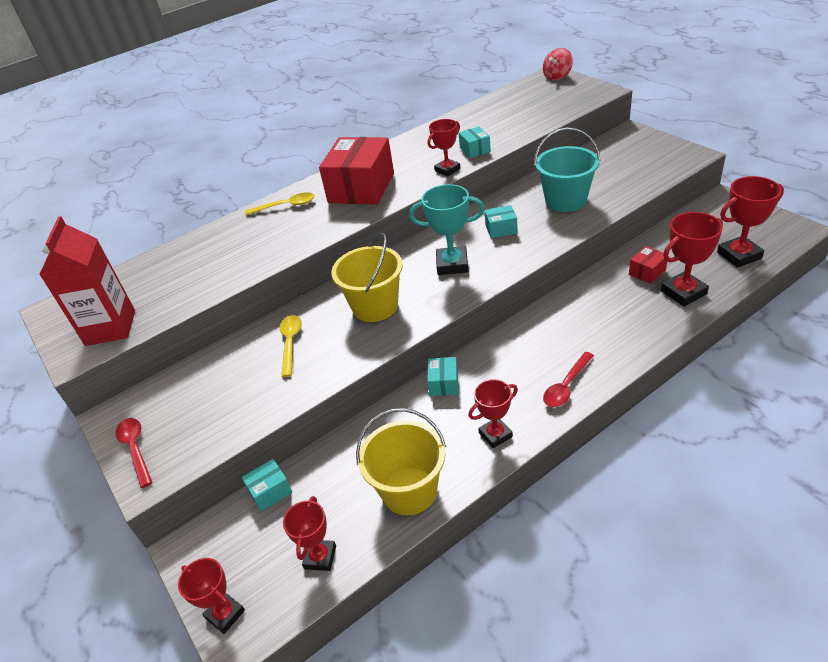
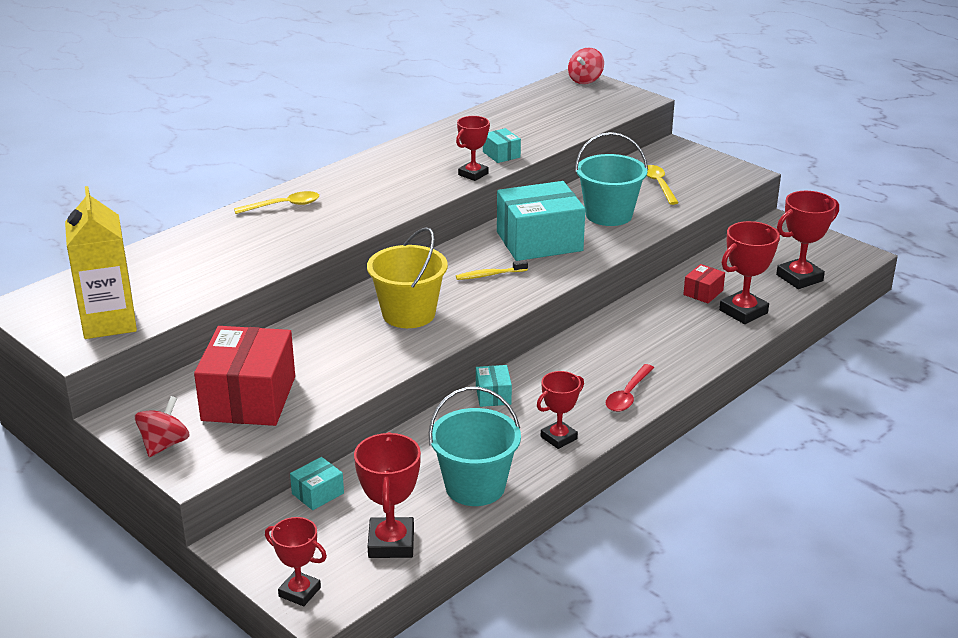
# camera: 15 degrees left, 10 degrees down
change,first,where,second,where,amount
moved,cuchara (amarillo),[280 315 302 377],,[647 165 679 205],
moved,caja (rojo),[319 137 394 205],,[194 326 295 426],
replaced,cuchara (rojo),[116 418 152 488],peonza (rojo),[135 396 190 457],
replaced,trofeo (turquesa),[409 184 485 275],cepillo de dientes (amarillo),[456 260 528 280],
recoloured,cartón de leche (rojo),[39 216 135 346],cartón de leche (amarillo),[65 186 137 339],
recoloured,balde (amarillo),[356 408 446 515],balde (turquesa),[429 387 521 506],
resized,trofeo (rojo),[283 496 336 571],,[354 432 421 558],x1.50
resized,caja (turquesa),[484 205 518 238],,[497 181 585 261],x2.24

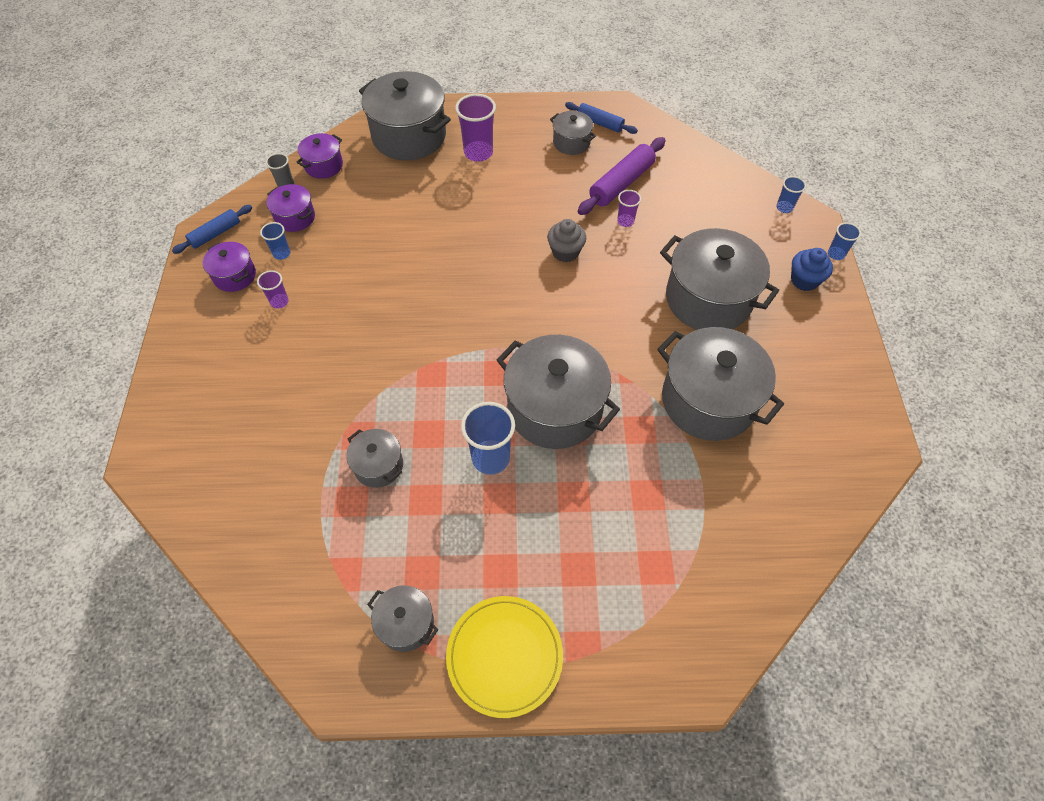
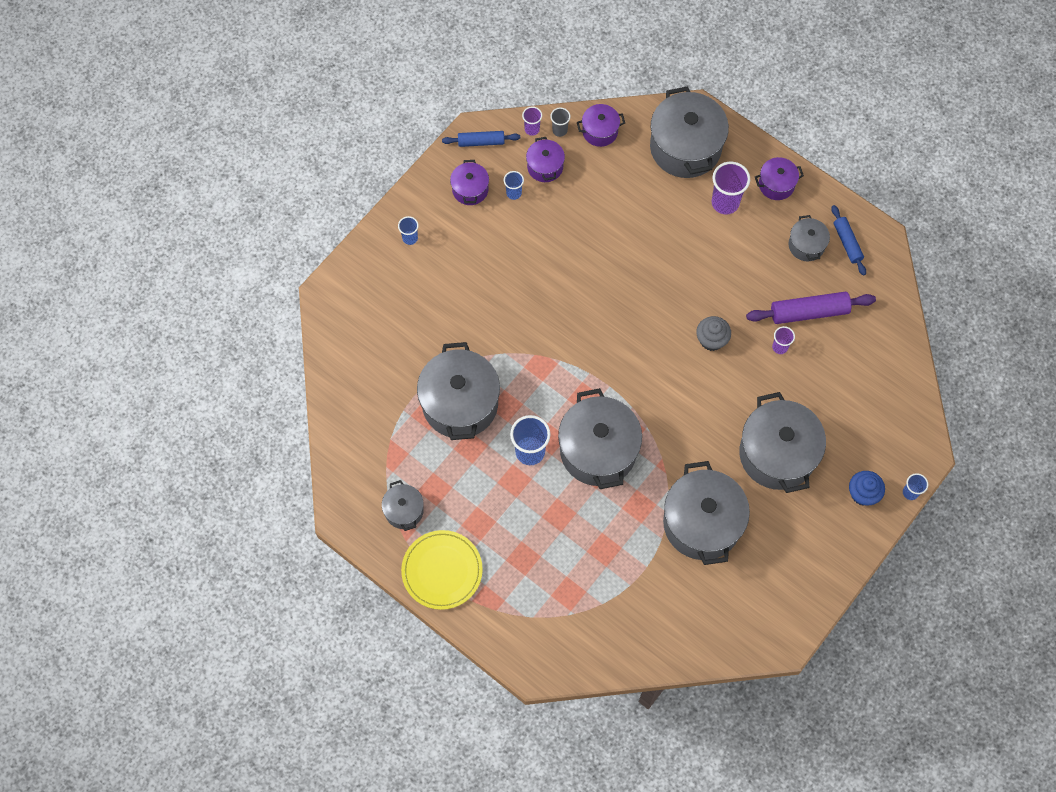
# camera: 40 degrees right, 10 degrees up
change,first,where,second,where,amount
added,,,olla (morado),[755 157 804 200],
moved,vaso (morado),[257 270 289 309],,[522 106 542 136],
moved,vaso (azul),[776 176 806 213],,[398 216 419 245],
resized,olla (gris),[346 429 403 488],,[417 342 500 440],x2.00

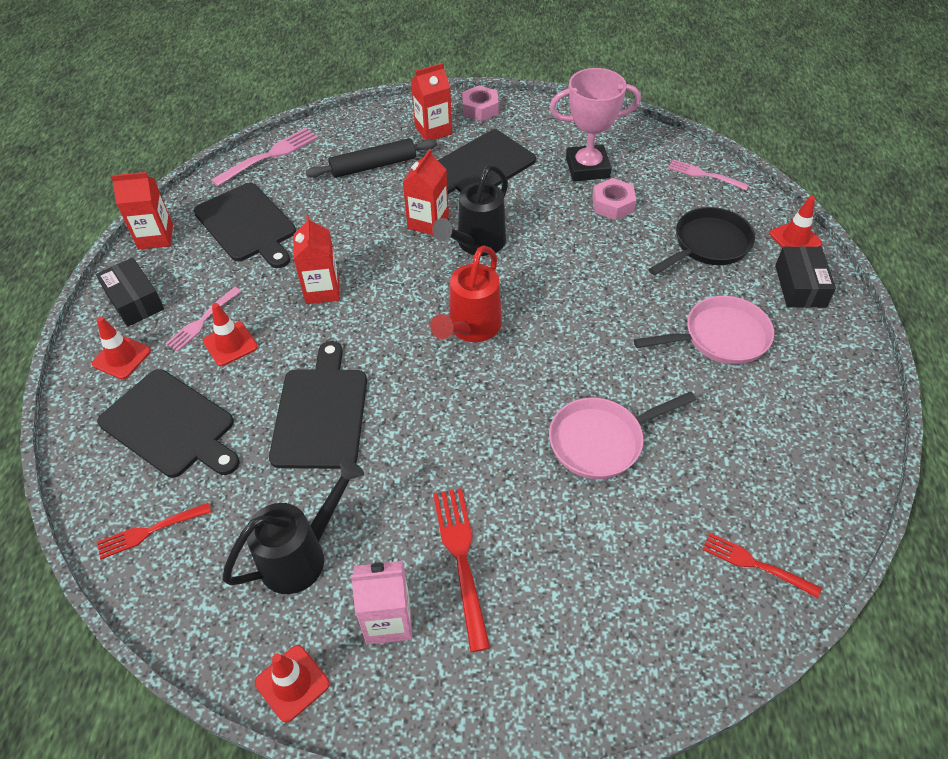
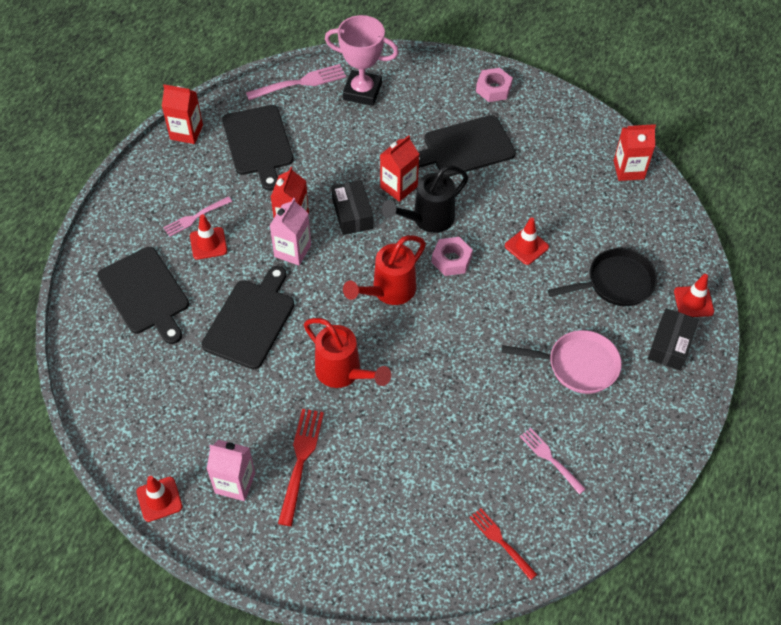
# camera: 20 degrees right, 5 degrees up
change,first,where,second,where,amount
removed,tenedor (rojo),[97 503 211 559],,,
removed,regadera (negro),[222 458 364 594],,,
removed,rodillo (negro),[306 138 437 178],,,
removed,sartén (rosa),[549 392 696 479],,,
added,,,cartón de leche (rosa),[270 198 311 266],
added,,,regadera (rojo),[304 318 391 388],
moved,cono de tráfico (rojo),[92 317 151 379],,[505 217 549 265],
moved,caja (negro),[96 258 164 327],,[332 180 373 235],
moved,cartón de leche (rojo),[411 63 452 140],,[614 124 656 181],
moved,trofeo (rosa),[550 68 641 181],,[325 15 399 106],
moved,tuerca (rosa),[592 178 636 220],,[431 237 473 276],
moved,tenedor (rosa),[668 159 749 190],,[520 428 586 494],

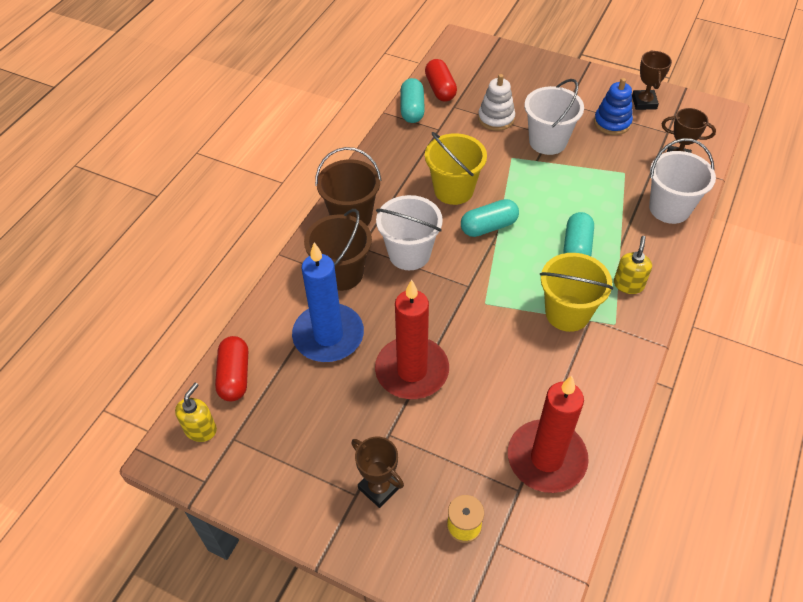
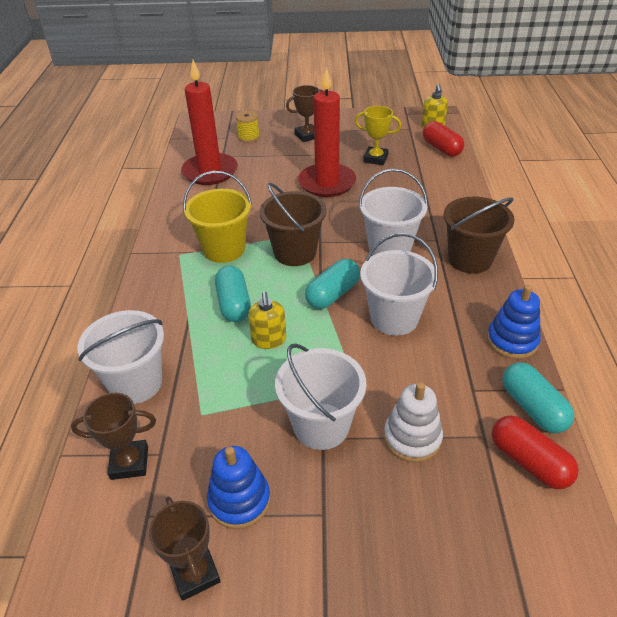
# camera: 155 degrees right, 10 degrees down
change,first,where,second,where,amount
removed,vela (azul),[292 242 364 362],,,
added,,,trofeo (amarillo),[355 106 402 165],
added,,,juguete apilable (azul),[487 285 541 359],
moved,balde (marrón),[304 209 372 291],,[259 183 327 266],
moved,dispensador de jabón (amarillo),[614 236 652 294],,[248 291 286 349],
recoloured,balde (amarillo),[425 132 487 205],balde (blanco),[360 233 438 336],
turned,trofeo (marrón),[351 437 404 508],,[286 85 323 142],45 degrees counterclockwise

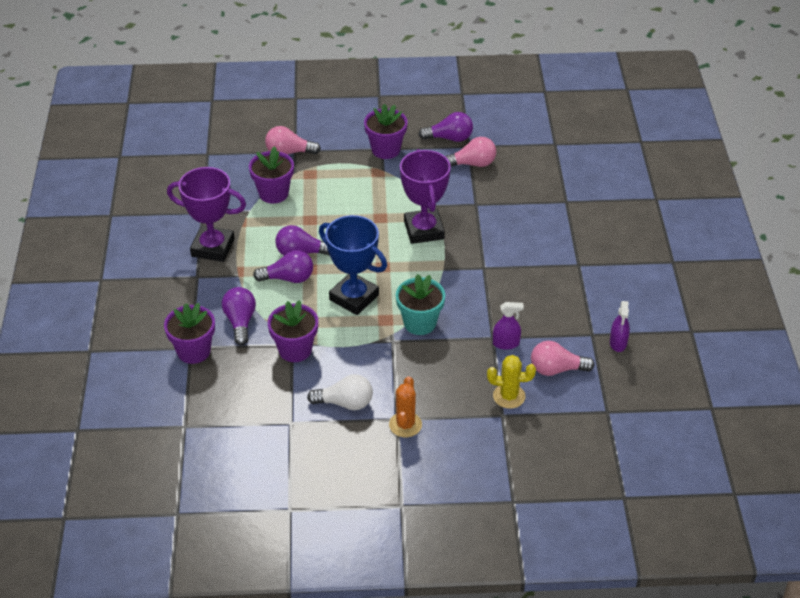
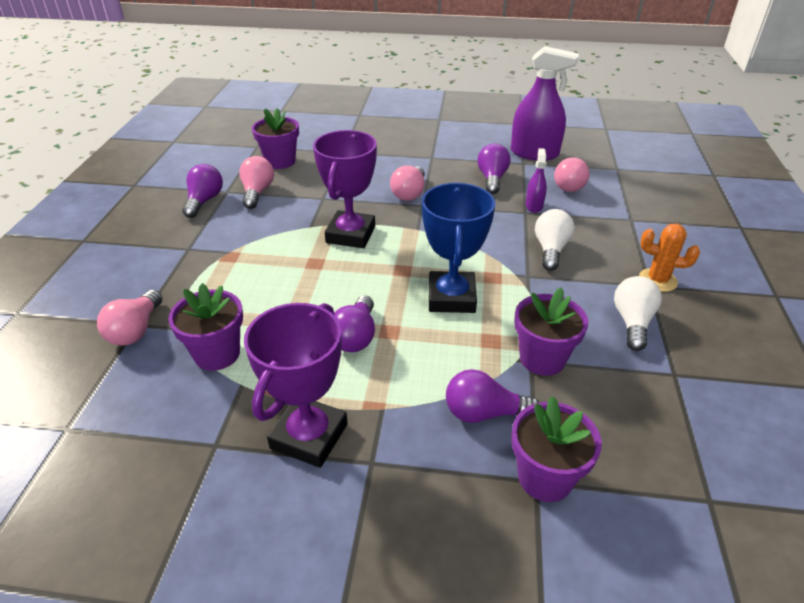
# camera: 80 degrees left, 5 degrees down
change,first,where,second,where,amount
removed,maceta (turquesa),[396 274 445 335],,,
removed,cactus (amarillo),[487 355 536 409],,,
added,,,bombilla (rosa),[390 165 425 201],
added,,,bombilla (blanco),[535 209 575 271],
moved,bombilla (morado),[253 250 313 283],,[477 143 510 194],
moved,maceta (morado),[364 104 408 159],,[252 108 299 169],
turned,trofeo (azul),[319 215 387 315],,[422 183 495 313],45 degrees counterclockwise
turned,trofeo (morado),[400 149 451 244],,[313 130 377 248],75 degrees counterclockwise
resized,pulverizador (morado),[610 301 630 352],,[511 46 579 160],x2.02

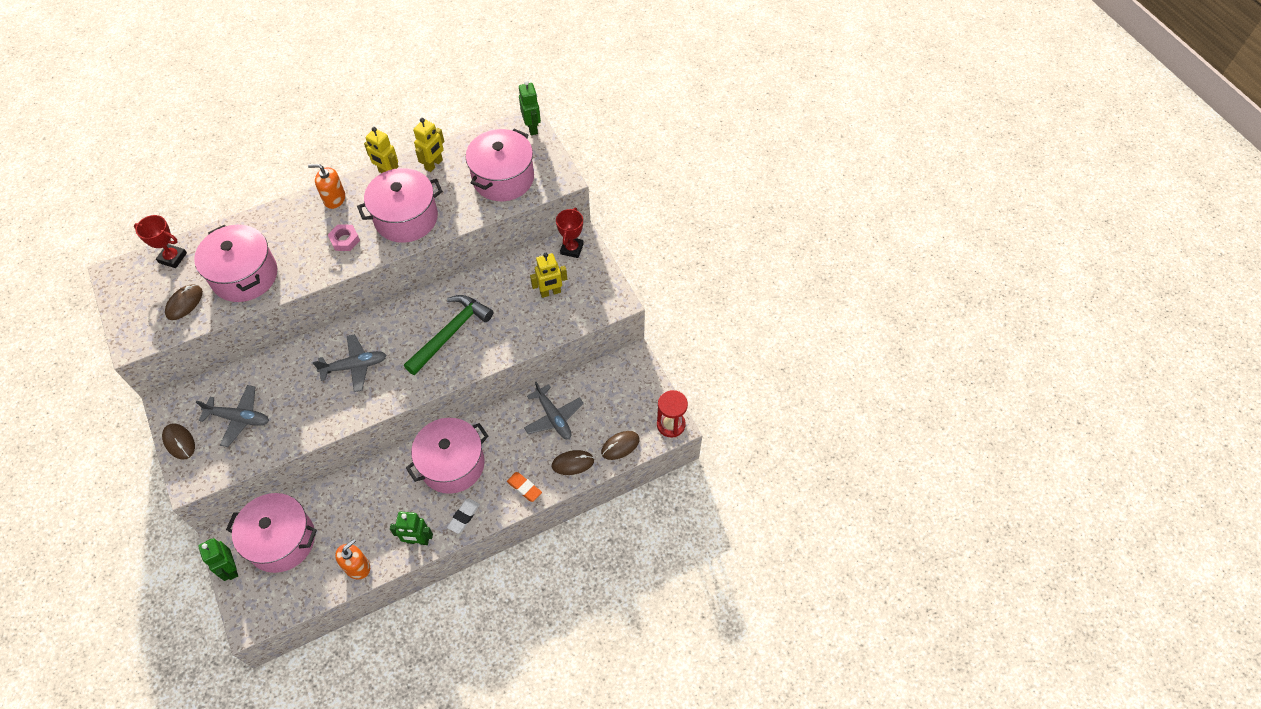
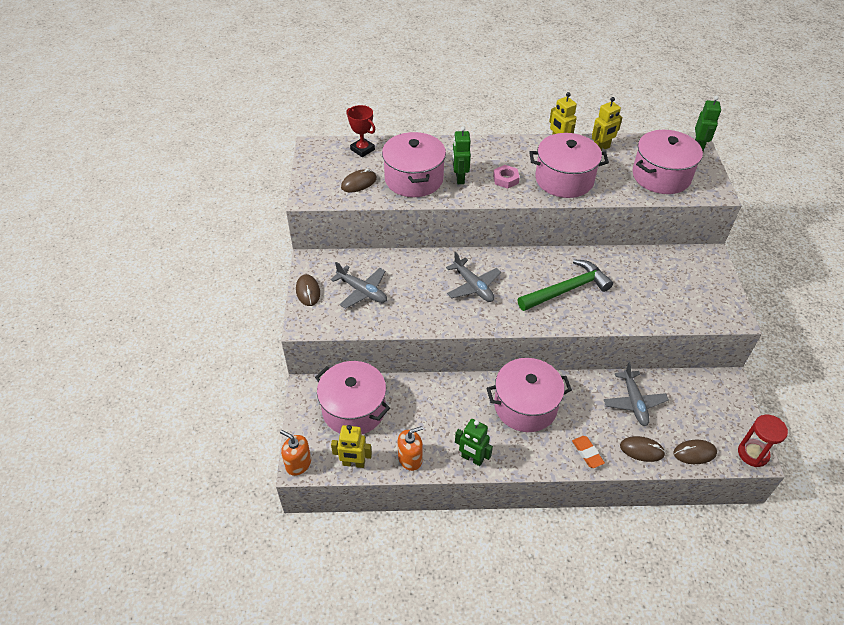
# camera: 25 degrees right, 10 degrees down
change,first,where,second,where,amount
removed,goma de borrar (blanco),[447 498 480 534],,,
removed,trofeo (rojo),[556 208 584 258],,,
moved,robot (verde),[198 538 238 581],,[452 126 471 184],
moved,dispensador de jabón (naranja),[308 164 345 209],,[280 430 311 476],
moved,robot (amarillo),[530 253 567 298],,[331 425 372 468],
turned,avión (gris),[313 334 387 392],,[446 252 501 302],45 degrees clockwise

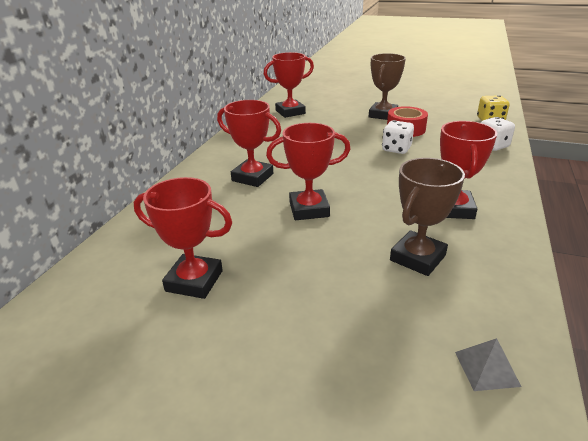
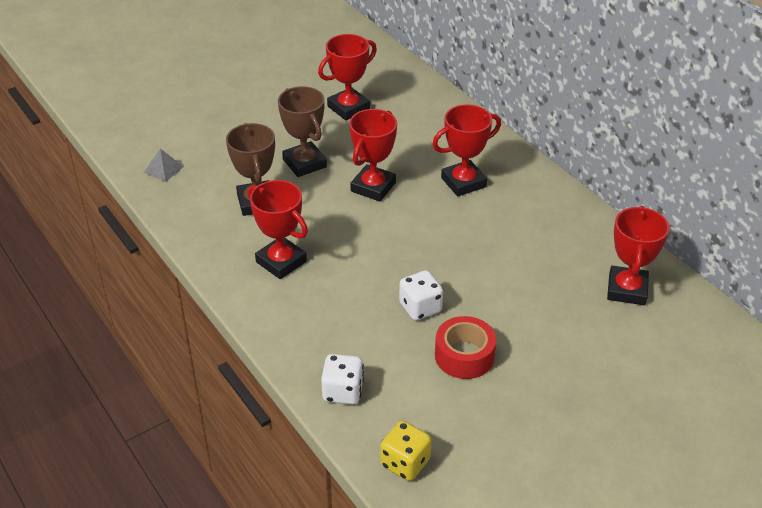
# camera: 125 degrees right, 10 degrees up
change,first,where,second,where,amount
moved,trofeo (marrón),[369 53 406 120],,[278 86 327 177],

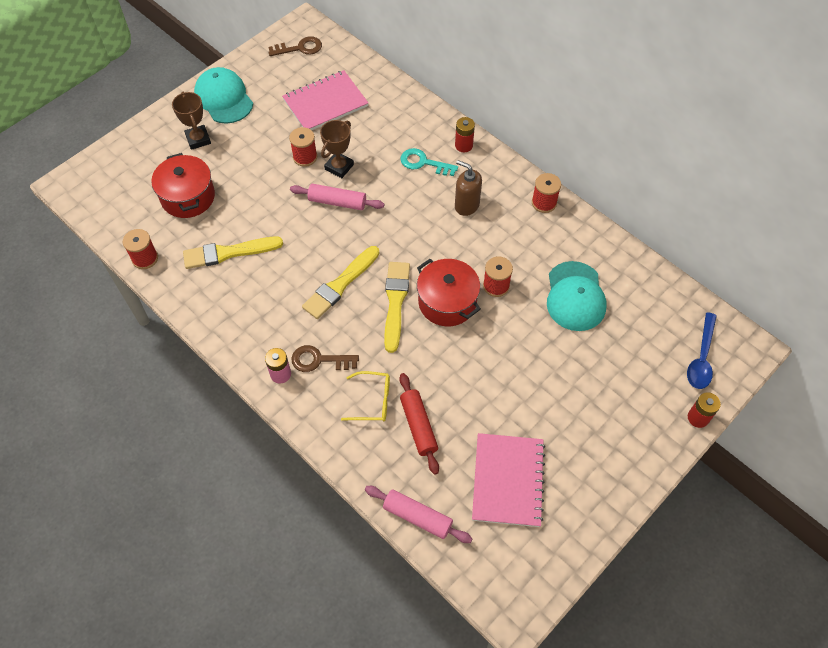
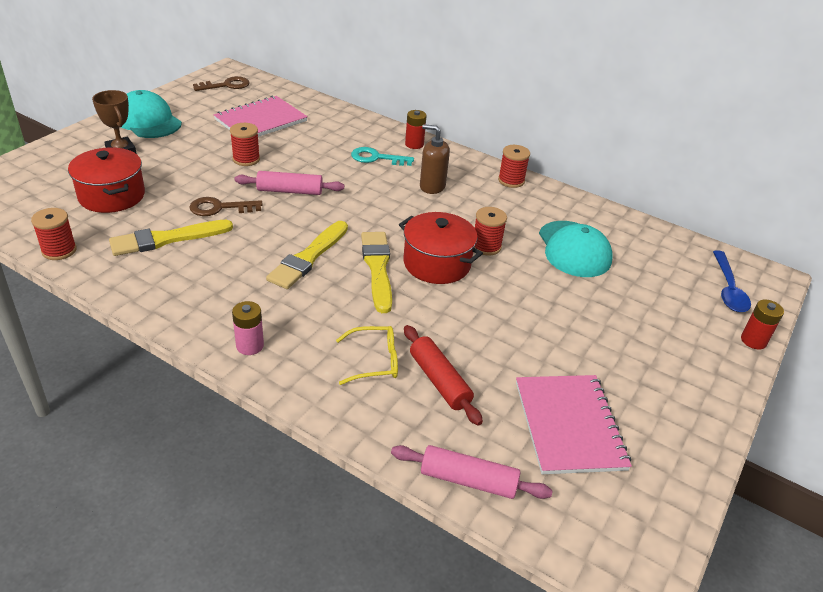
# camera: 15 degrees left, 20 degrees down
change,first,where,second,where,amount
removed,trofeo (marrón),[320 120 354 178],,,
moved,llave (marrón),[291 345 359 372],,[189 197 263 216],

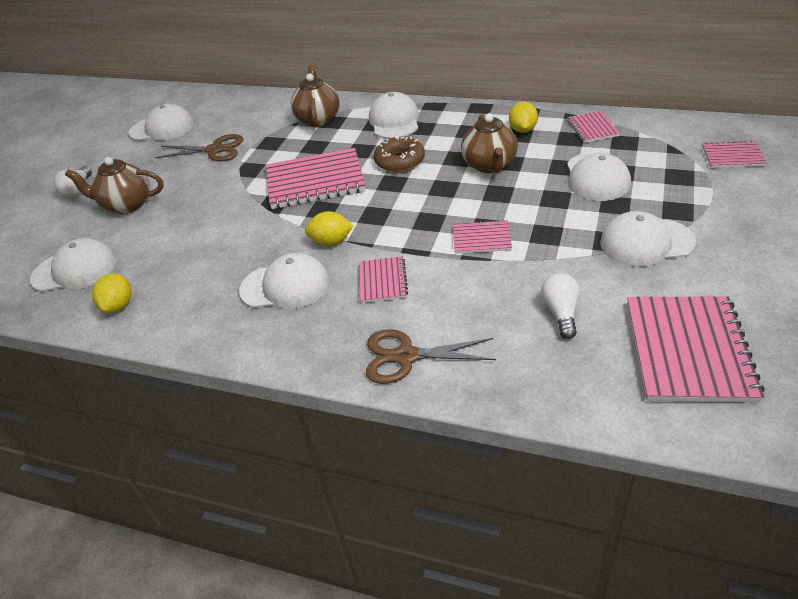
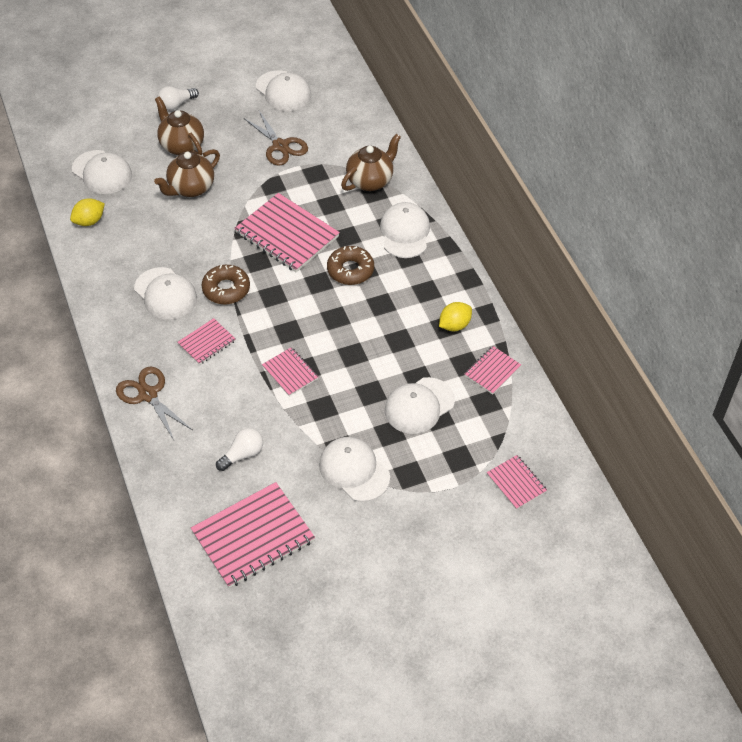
# camera: 45 degrees right, 10 degrees up
change,first,where,second,where,amount
moved,tetera (marrón),[461 113 518 173],,[154 149 220 197],
replaced,limón (amarillo),[305 211 354 246],rosquilla (marrón),[202 265 250 304],
turned,gorra (blanco),[369 92 419 139],,[380 202 430 258],45 degrees counterclockwise

